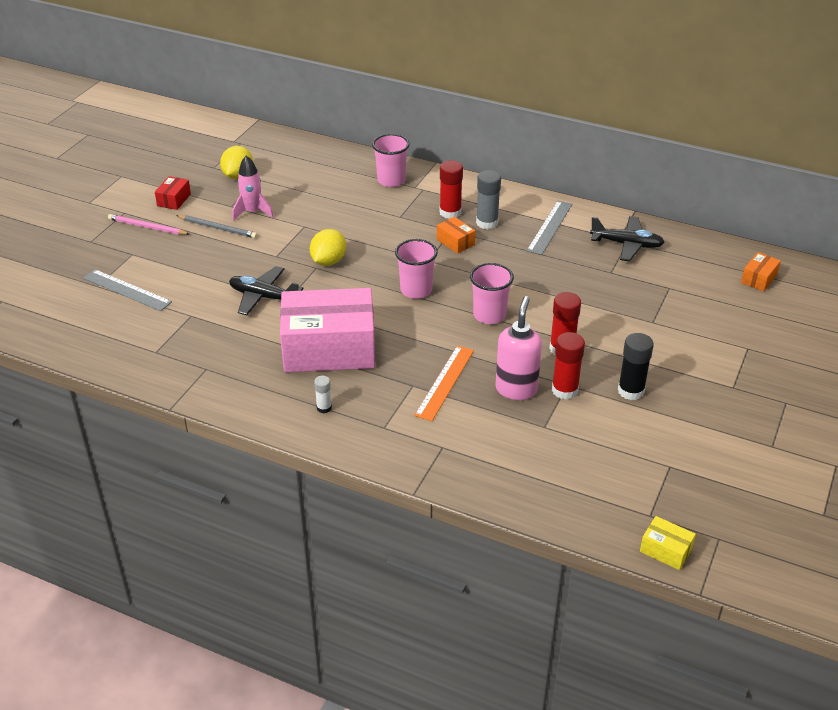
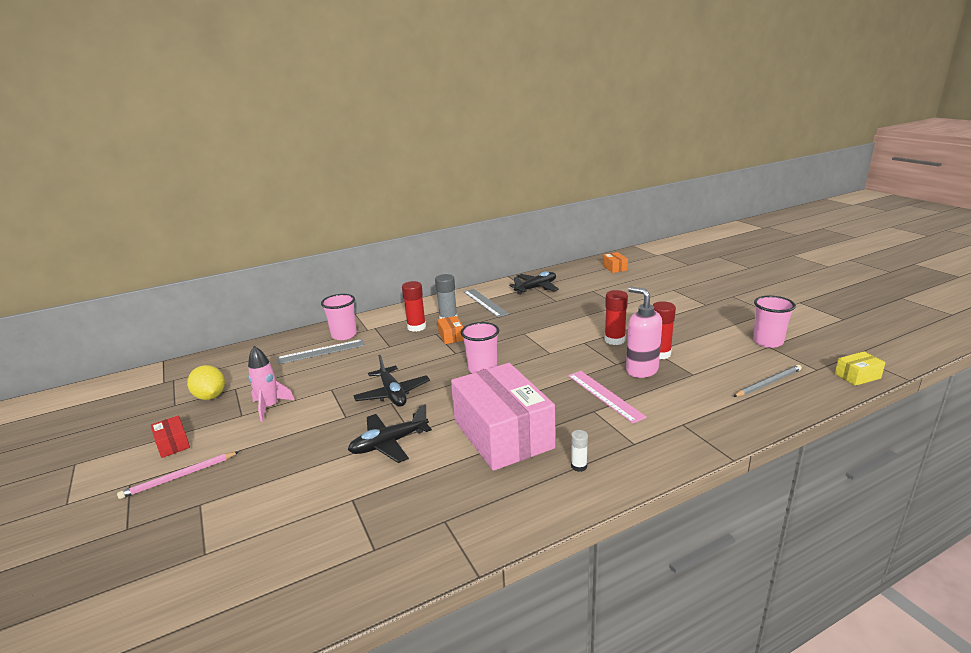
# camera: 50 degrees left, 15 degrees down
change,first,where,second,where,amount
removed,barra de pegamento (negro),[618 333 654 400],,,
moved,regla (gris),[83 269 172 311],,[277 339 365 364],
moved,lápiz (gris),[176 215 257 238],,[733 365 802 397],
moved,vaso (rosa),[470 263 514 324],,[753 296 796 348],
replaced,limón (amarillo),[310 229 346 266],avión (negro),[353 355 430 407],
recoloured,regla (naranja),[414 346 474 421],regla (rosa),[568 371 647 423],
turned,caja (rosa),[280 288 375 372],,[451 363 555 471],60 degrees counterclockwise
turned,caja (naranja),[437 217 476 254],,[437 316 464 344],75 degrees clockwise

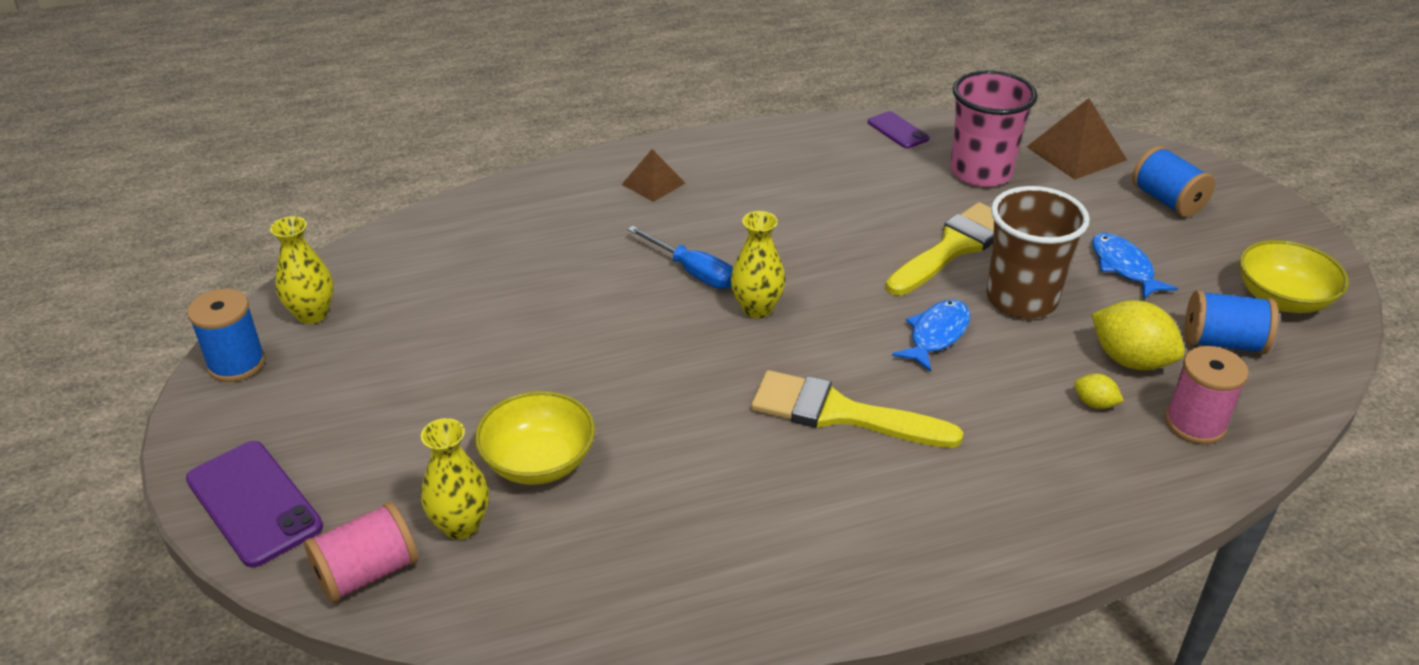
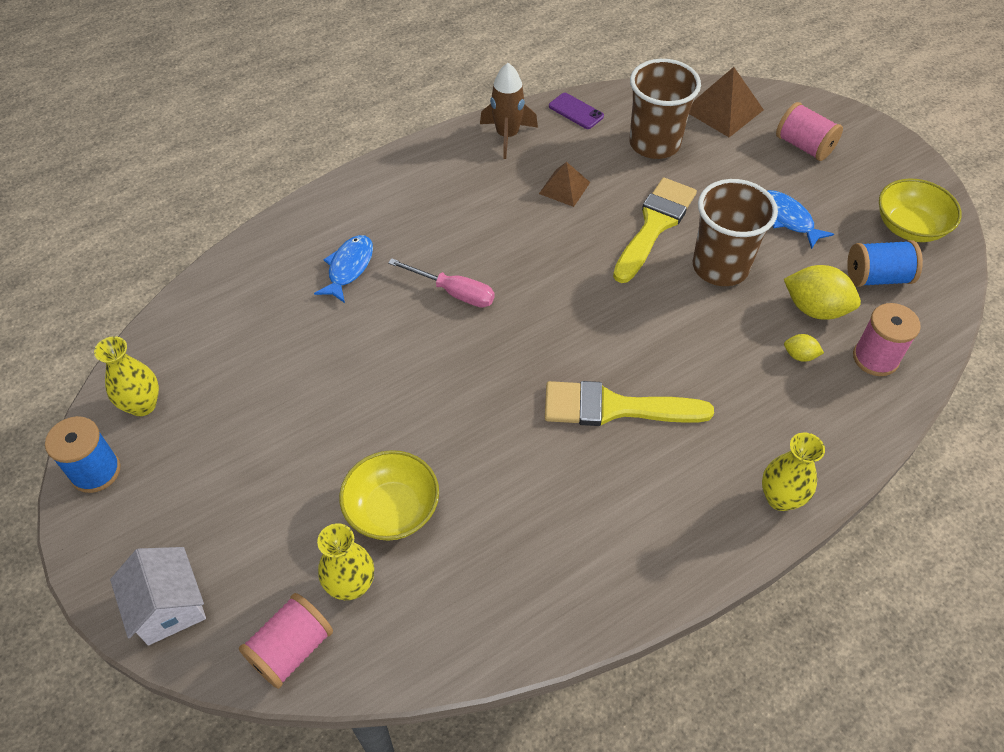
# camera: 15 degrees left, 15 degrees up
change,first,where,second,where,amount
added,,,cohete (marrón),[480 63 538 159],
moved,pirámide (marrón),[621 149 685 202],,[539 162 590 207],
moved,florero (amarillo),[731 211 786 318],,[762 432 825 511],
moved,pez (azul),[892 300 970 372],,[314 235 373 303],
replaced,móvil (morado),[186 441 323 568],casa (blanco),[110 547 206 645],
recoloured,destornillador (azul),[628 226 733 289],destornillador (rosa),[388 258 495 308],
recoloured,vaso (rosa),[950 70 1038 187],vaso (marrón),[629 59 701 159],
recoloured,carrete (azul),[1132 146 1215 217],carrete (rosa),[776 102 843 161],

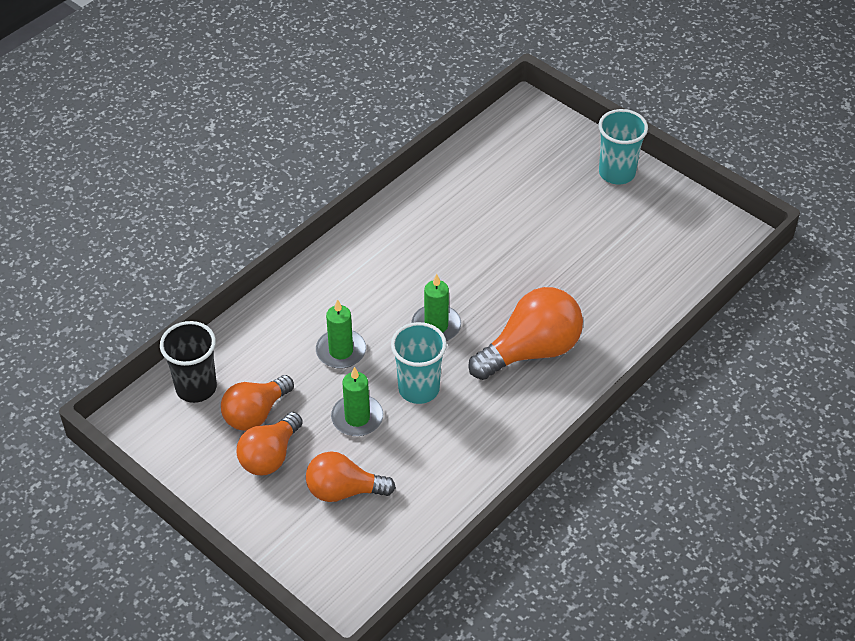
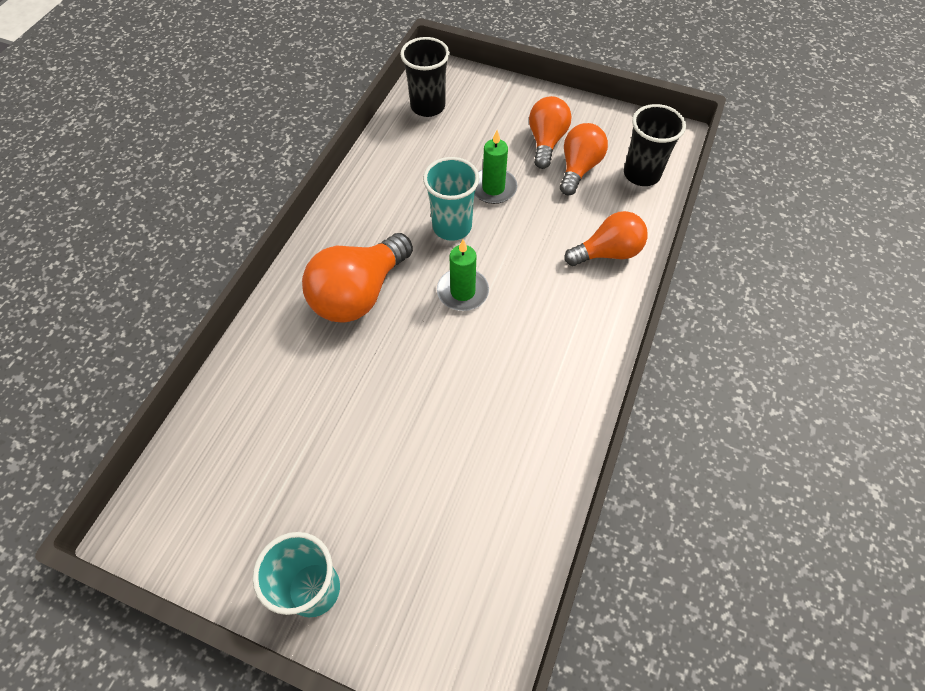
# camera: 160 degrees right, 10 degrees up
change,first,where,second,where,amount
removed,vela (verde),[316 299 366 369],,,
added,,,vaso (negro),[400 37 450 117],
moved,bombilla (naranja),[306 451 396 502],,[564 211 648 266],

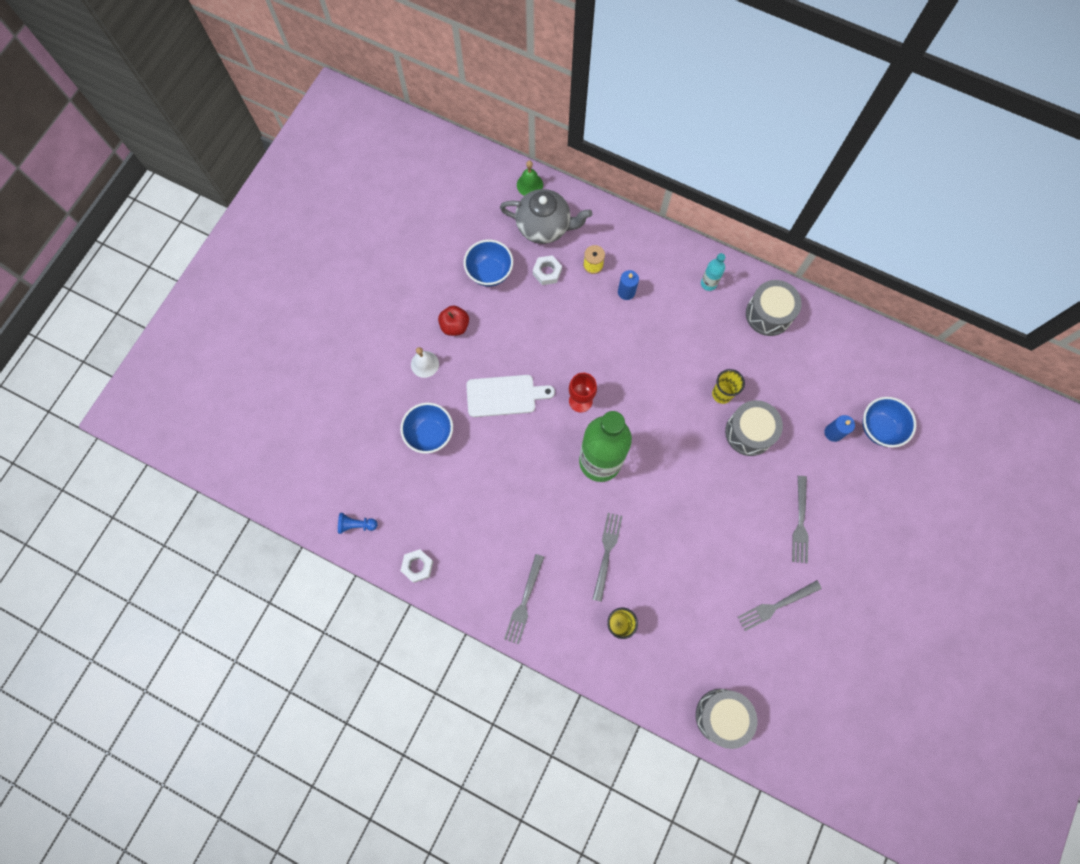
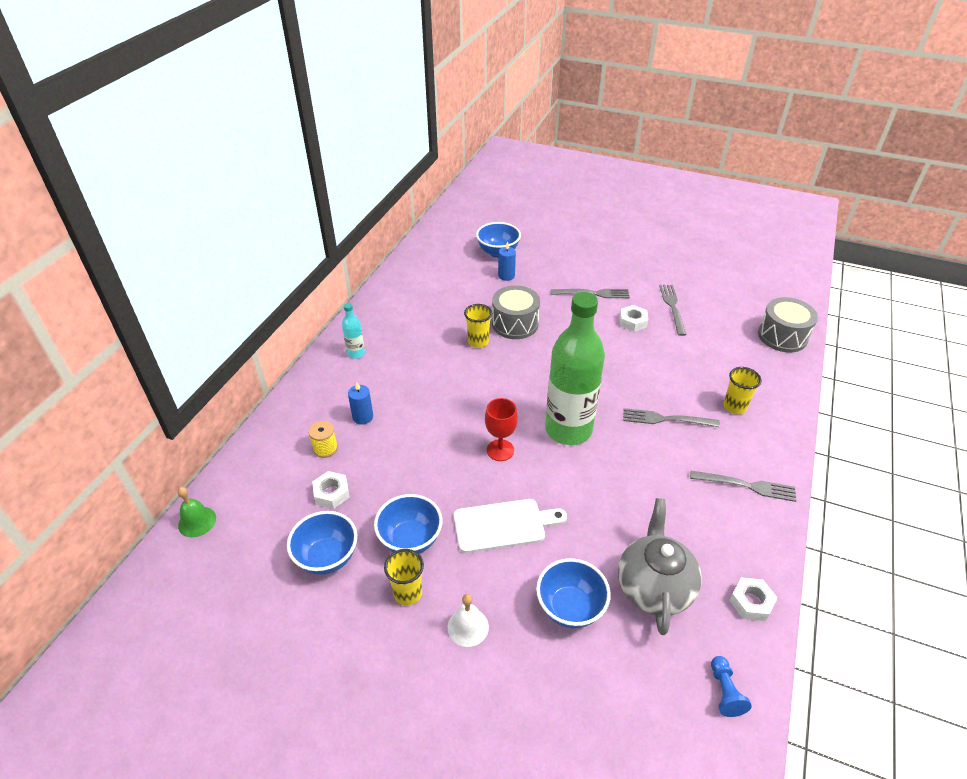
# camera: 95 degrees left, 30 degrees down
change,first,where,second,where,amount
removed,tambor (gris),[746 280 802 336],,,
added,,,cuenco (azul),[374 494 442 554],
added,,,tuerca (blanco),[619 305 648 332],
moved,tetera (gris),[500 189 592 244],,[618 498 702 635],
replaced,manzana (rojo),[438 305 469 336],vaso (amarillo),[384 549 424 605],
turned,tabla de cortar (blanco),[466 375 555 417],,[454 499 567 553],90 degrees clockwise
turned,tenedor (gris),[738 580 822 631],,[659 285 686 336],150 degrees counterclockwise

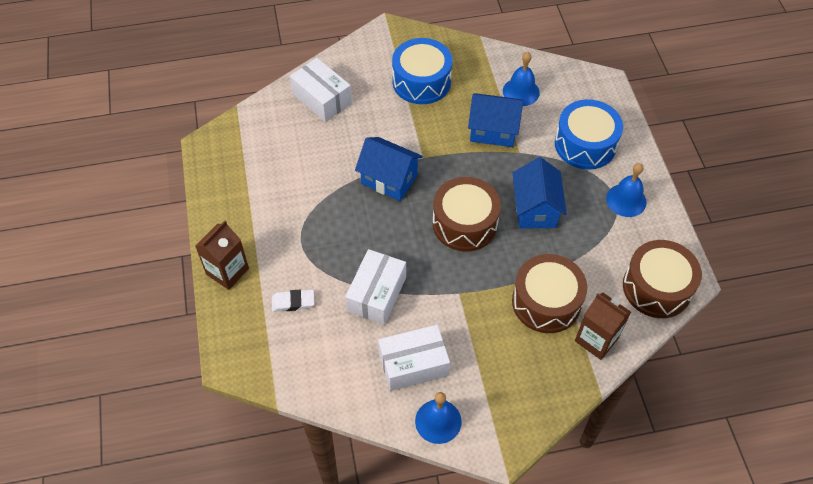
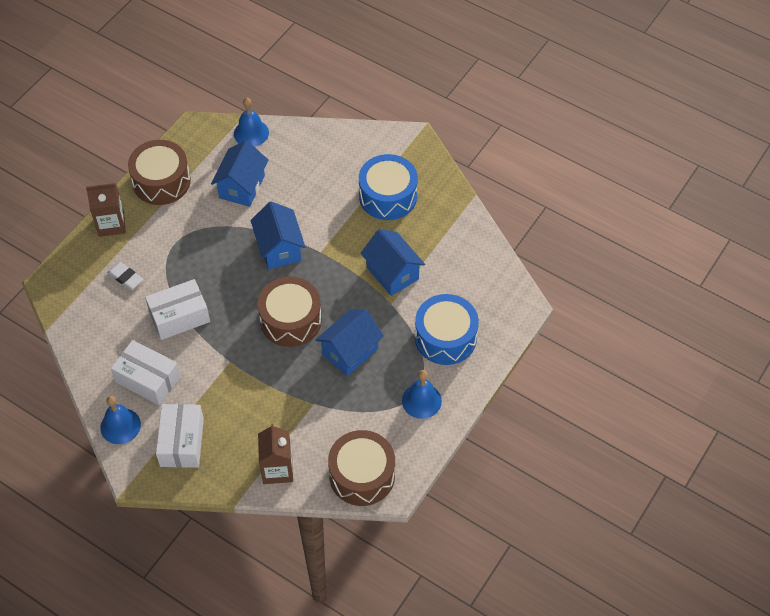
# camera: 45 degrees right, 0 degrees up
change,first,where,second,where,amount
added,,,casa (azul),[211 140 268 207],
moved,caja (blanco),[290 58 352 122],,[156 404 204 468],
moved,campana (azul),[503 52 540 106],,[234 98 269 147],
moved,tambor (marrón),[512 254 587 333],,[128 140 191 205],

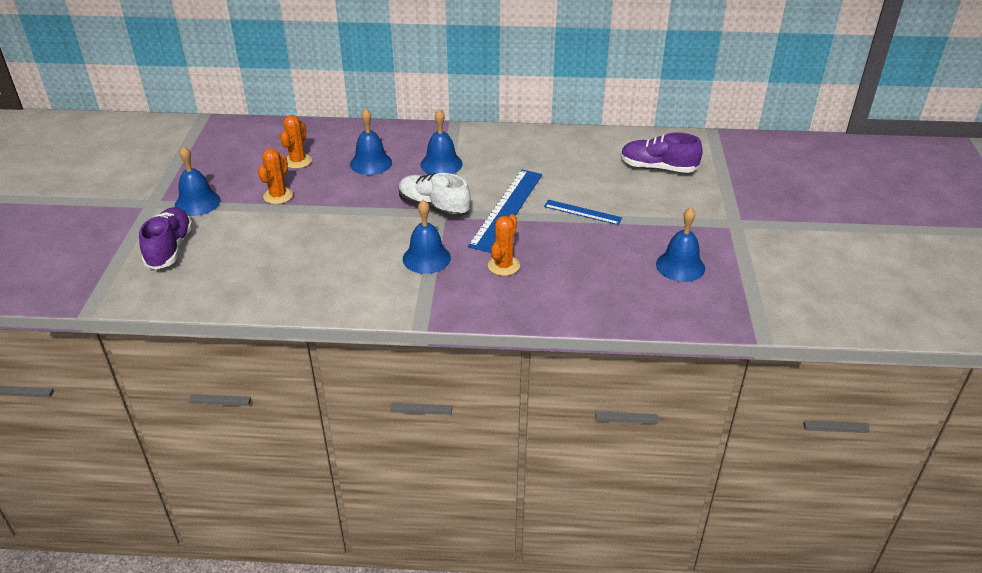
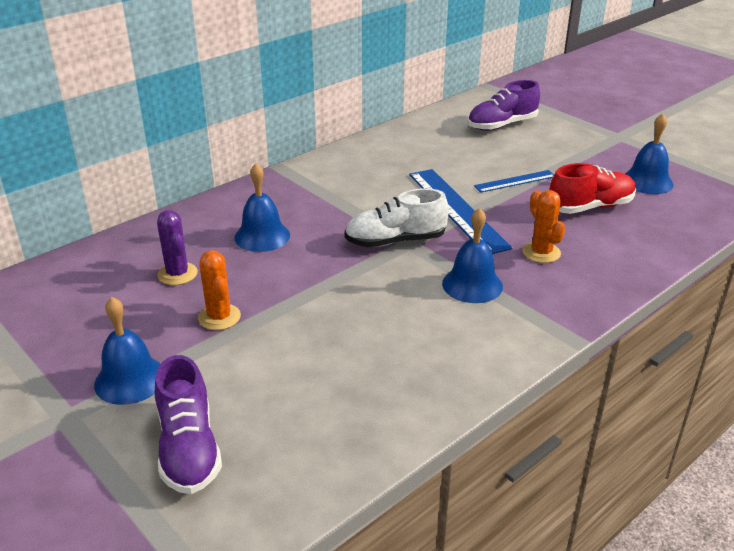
# camera: 45 degrees left, 5 degrees down
change,first,where,second,where,amount
removed,campana (azul),[421 109 463 175],,,
added,,,zapato (rojo),[549 163 636 214],
recoloured,cactus (naranja),[280 115 312 169],cactus (morado),[157 210 198 285],
turned,zapato (morado),[139 207 193 270],,[155 355 222 494],150 degrees counterclockwise

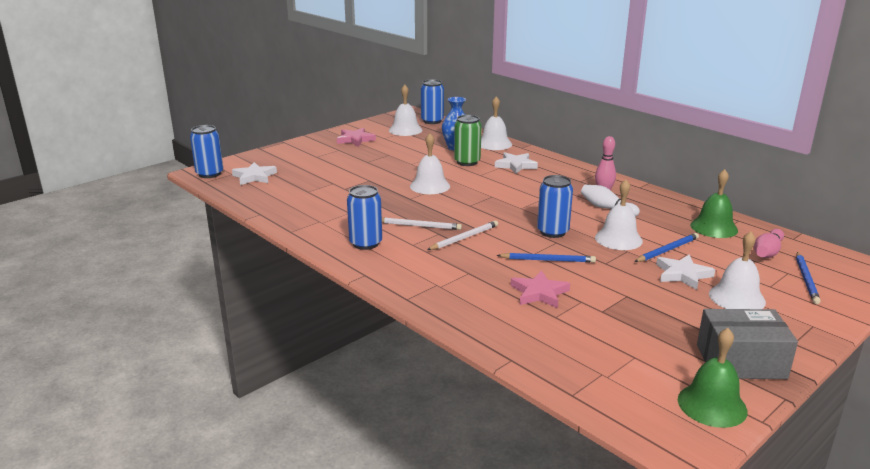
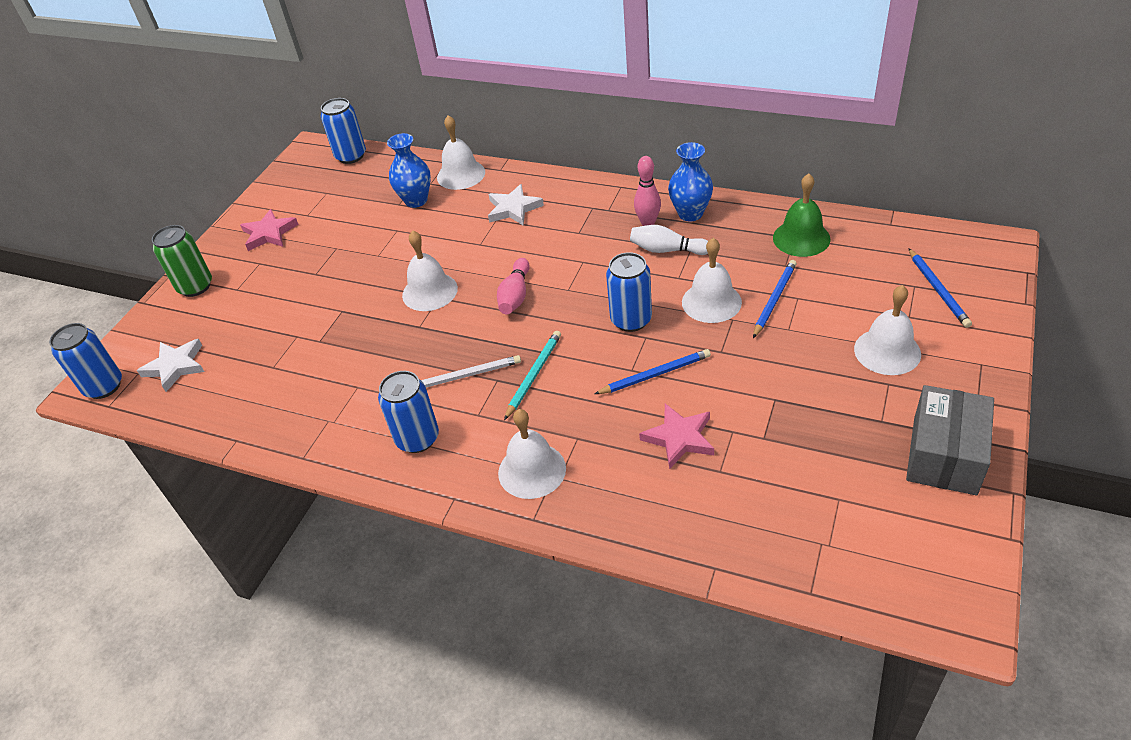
# camera: 20 degrees left, 20 degrees up
change,first,where,second,where,amount
removed,estrella (blanco),[656 255 715 290],,,
removed,campana (verde),[678 328 748 428],,,
added,,,florero (azul),[668 142 713 221],
moved,campana (blanco),[389 85 422 136],,[498 409 566 499],
moved,lata (verde),[454 115 482 166],,[152 225 212 297],
moved,bolo (rosa),[754 229 784 258],,[497 258 530 314],
recoloured,lápiz (blanco),[427 221 498 250],lápiz (turquesa),[504 331 561 420],
turned,caja (gris),[697 309 798 379],,[906 385 994 495],45 degrees counterclockwise

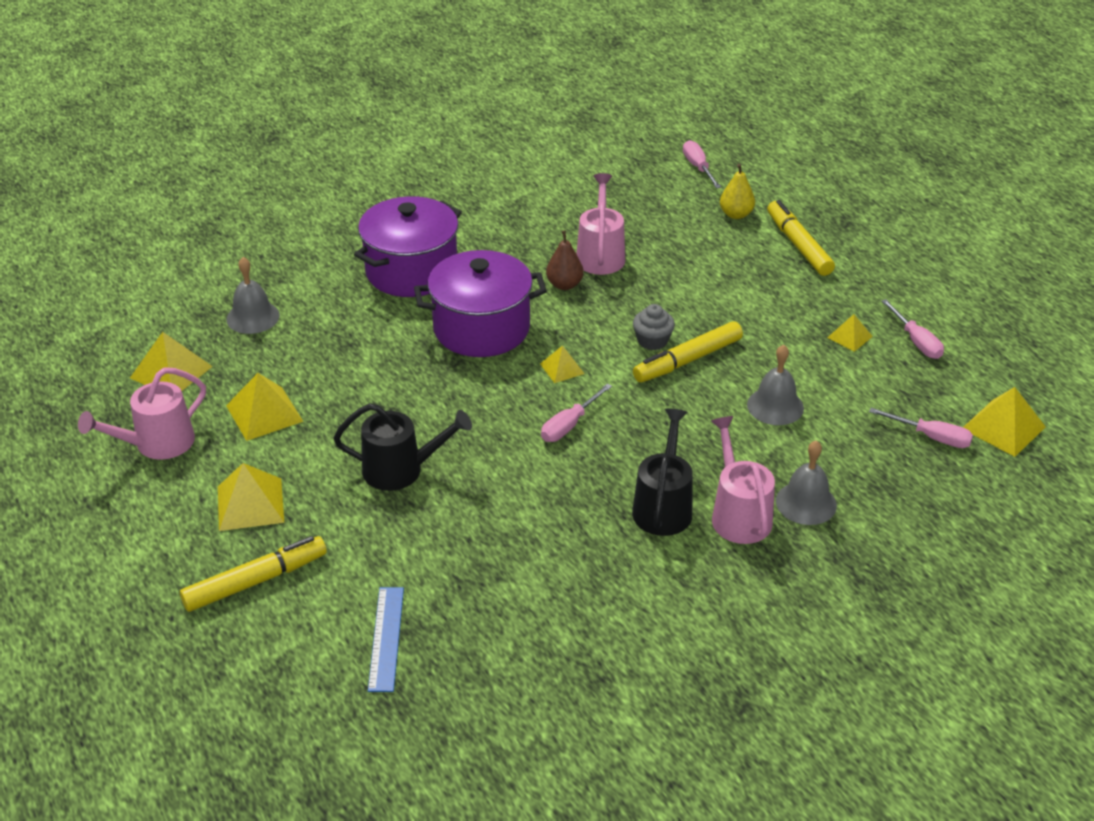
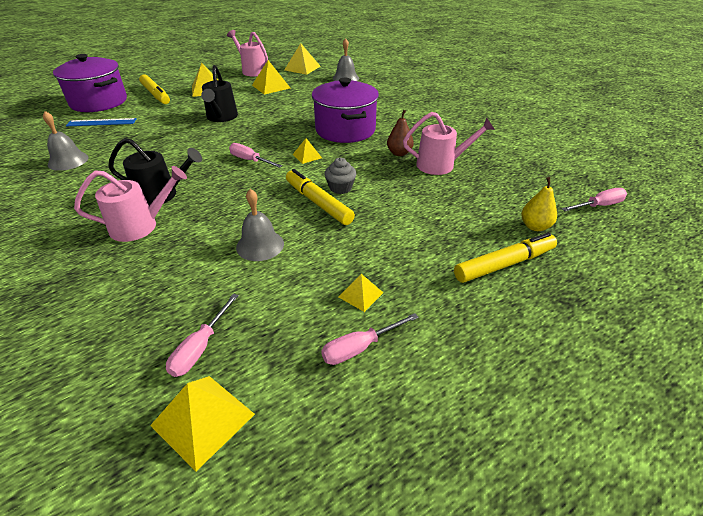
# camera: 85 degrees right, 0 degrees up
change,first,where,second,where,amount
moved,olla (morado),[354 196 462 297],,[53 54 127 112],
moved,campana (gris),[776 440 837 525],,[43 111 88 171],

